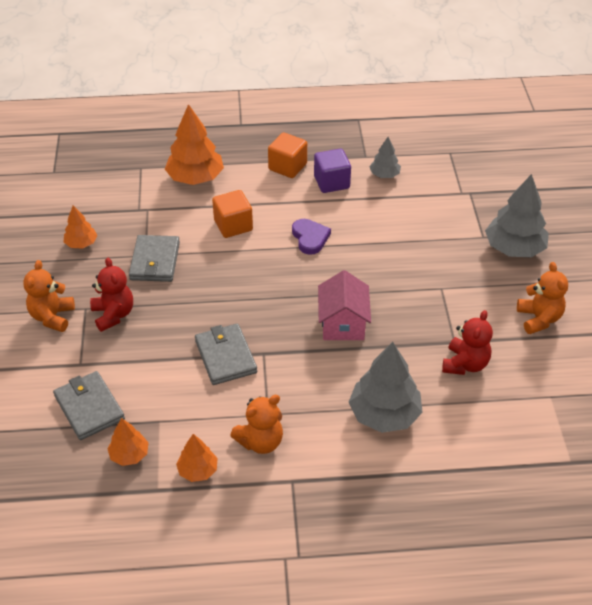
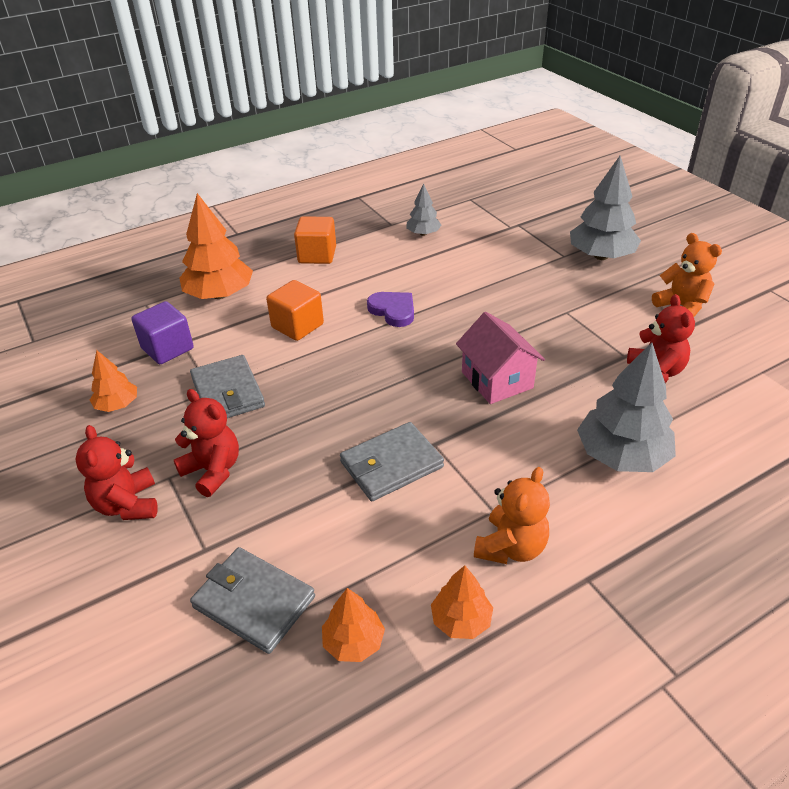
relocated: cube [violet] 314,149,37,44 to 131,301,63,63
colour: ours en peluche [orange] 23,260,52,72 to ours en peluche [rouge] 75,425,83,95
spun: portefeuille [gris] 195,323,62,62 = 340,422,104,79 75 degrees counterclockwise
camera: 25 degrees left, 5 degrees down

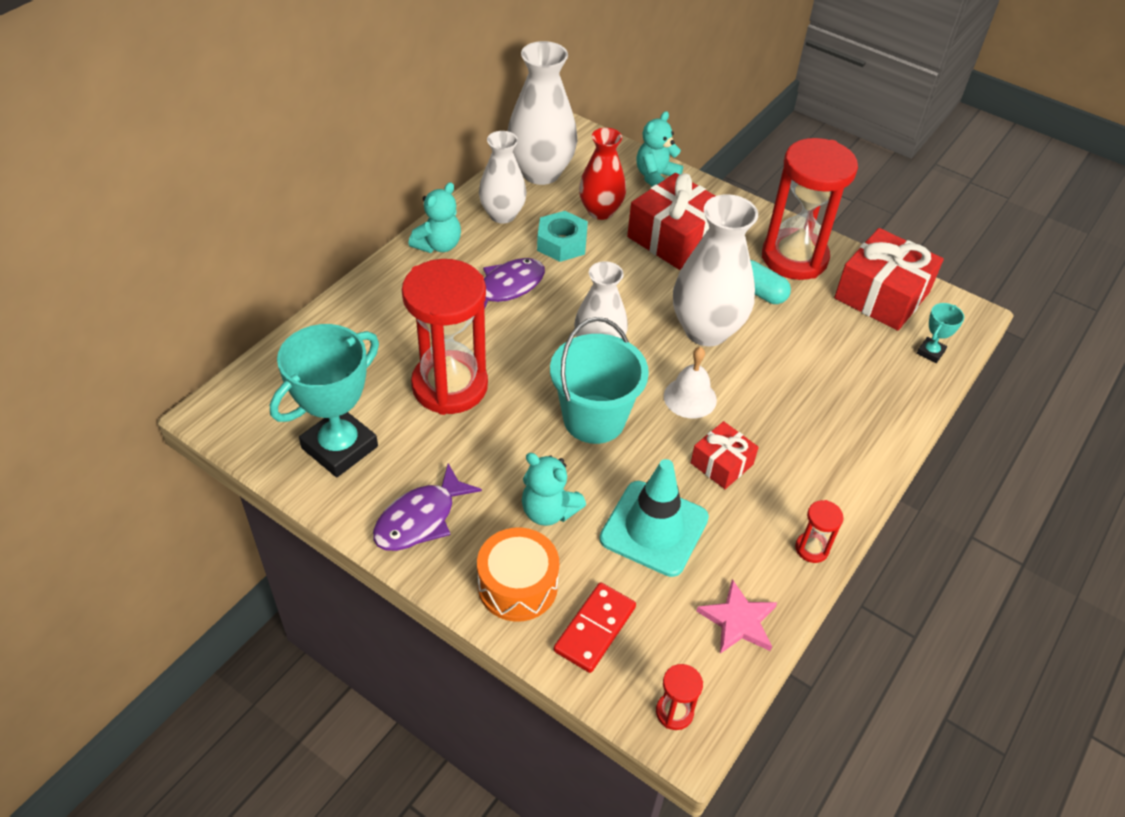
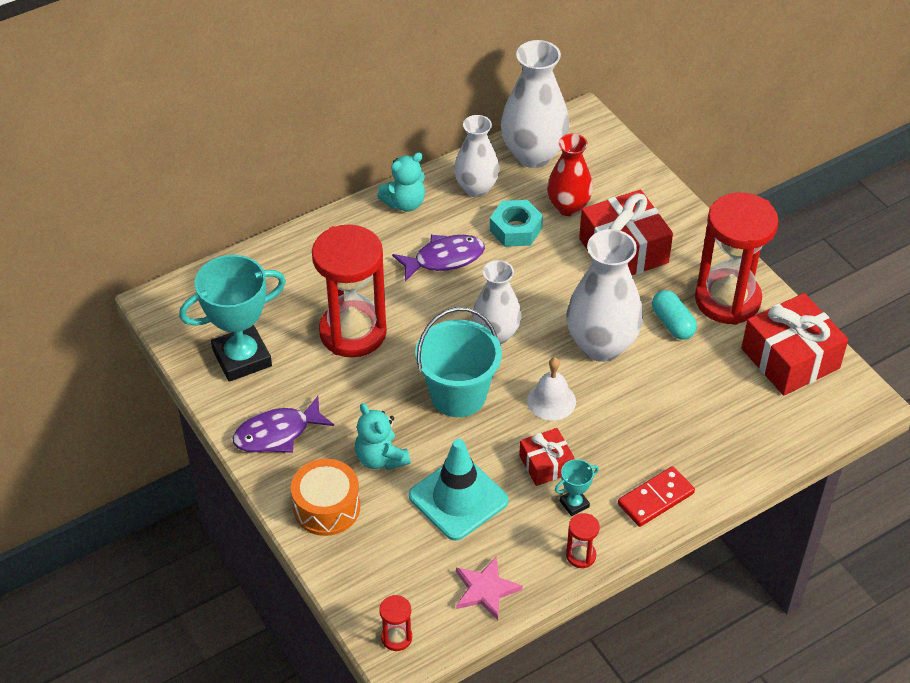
missing: ours en peluche [turquoise] 636,111,47,75
relocated: trophée [turquoise] 917,303,47,60 to 555,459,44,57; domino [rouge] 554,582,82,91 to 618,466,77,61
camera: 25 degrees right, 0 degrees up

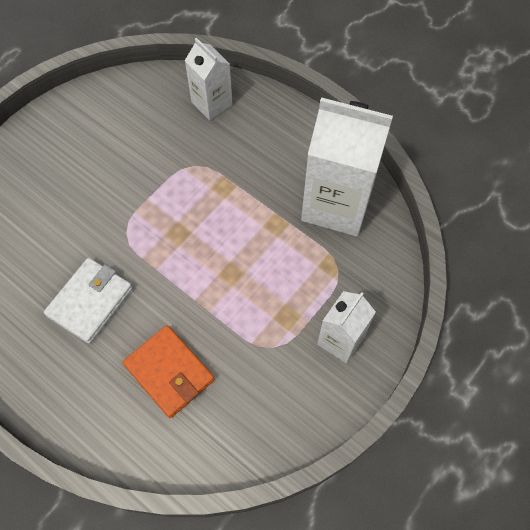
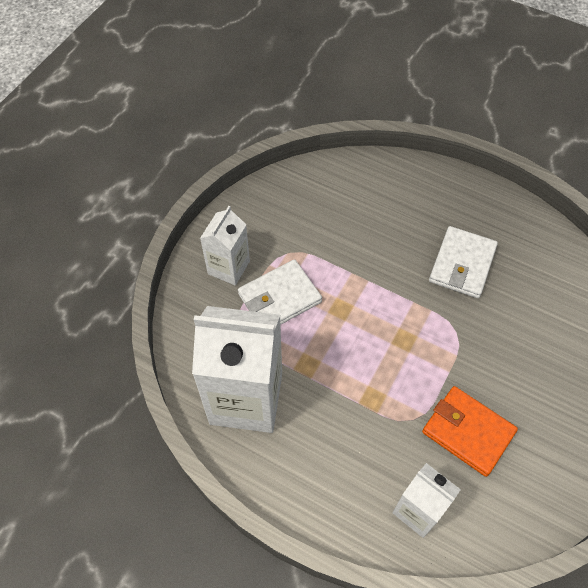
appeared: portefeuille [blanc] 238,259,84,66
relocated: portefeuille [orange] 123,325,92,93 to 422,386,96,91
camera: 170 degrees right, 5 degrees down

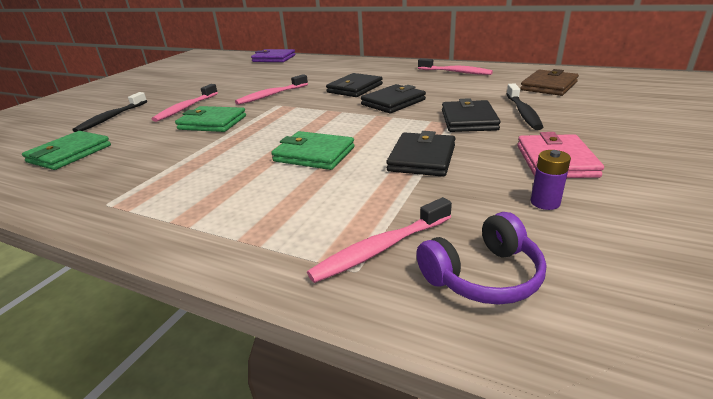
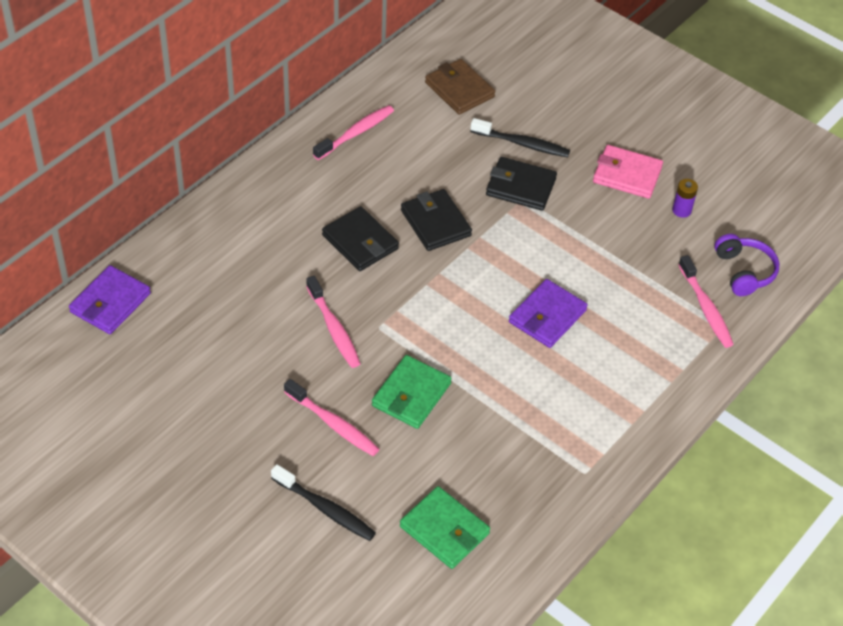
missing: portefeuille [noir] 386,131,70,46
colour: portefeuille [vert] 271,131,84,39 to portefeuille [violet] 509,279,79,69
camera: 80 degrees left, 20 degrees up

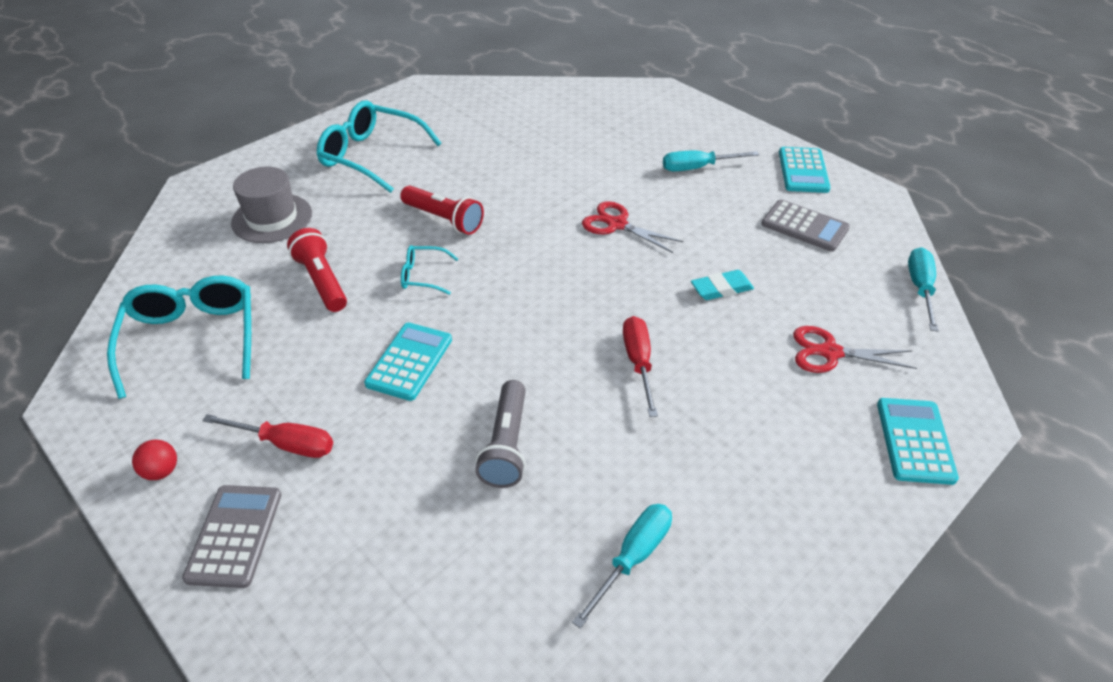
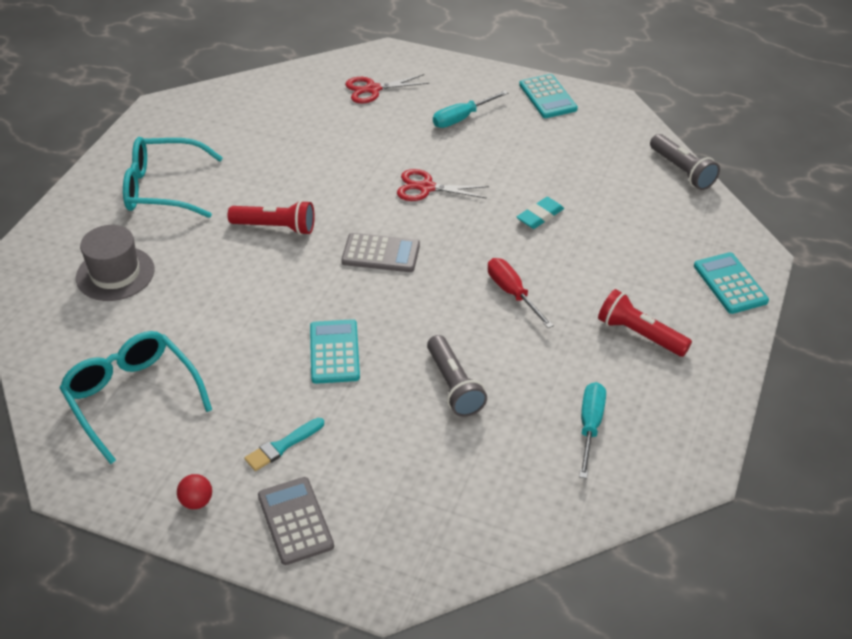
missing: lunettes [turquoise] 401,245,57,50
relocated: calculatrice [gris] 762,200,88,52 to 341,233,79,39; ciseaux [rouge] 793,326,124,47 to 345,74,84,29; lampe de poche [rouge] 287,228,60,84 to 598,289,94,68
exchanged: tournevis [rouge] 202,414,131,44 to pinceau [turquoise] 244,418,80,53; tournevis [turquoise] 908,247,31,84 to lampe de poche [gris] 650,134,70,56
camera: 25 degrees left, 0 degrees up

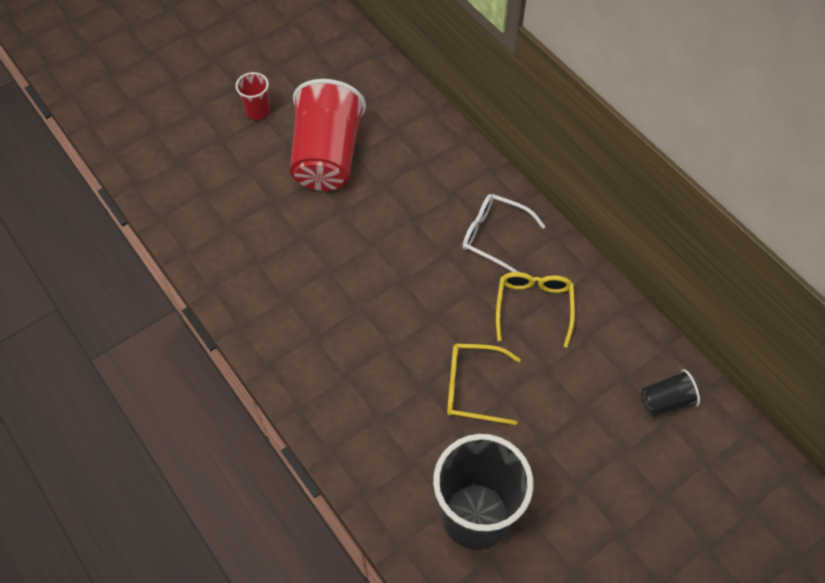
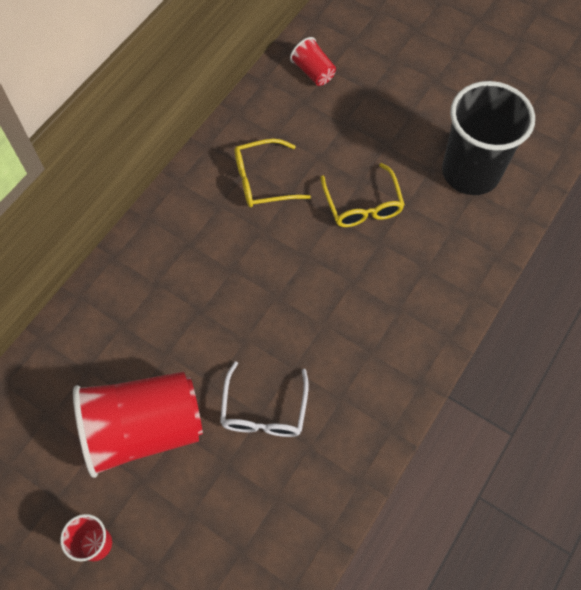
relocated: lunettes [blanc] 462,194,84,78 to 220,361,89,76
colour: gobelet [noir] 641,369,59,48 to gobelet [rouge] 290,37,46,49
camera: 110 degrees left, 5 degrees up

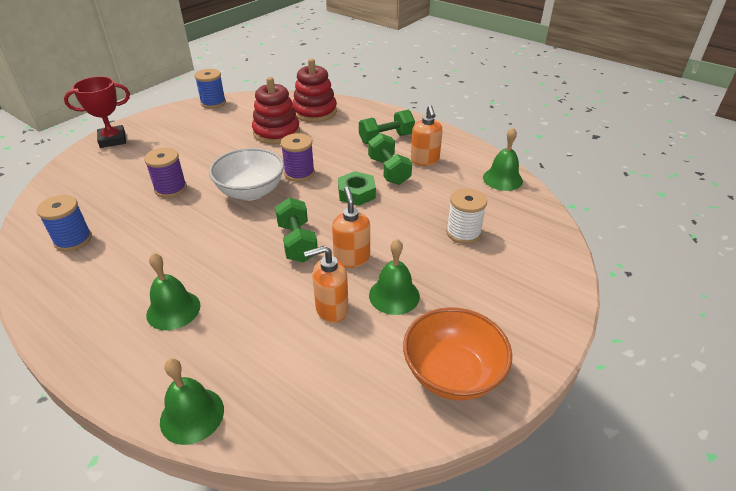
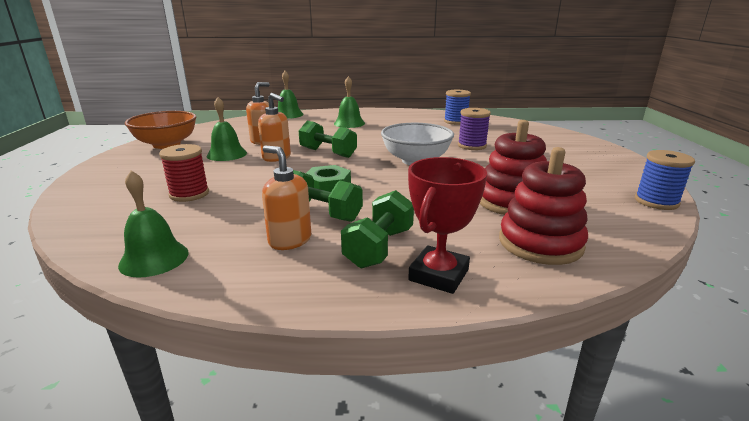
missing: bobine [violet] 281,133,34,49
relocated: trophée [rouge] 64,76,66,72 to 408,157,79,137
colour: bobine [blanc] 446,188,41,56 to bobine [rouge] 159,144,50,58
camera: 140 degrees right, 15 degrees down

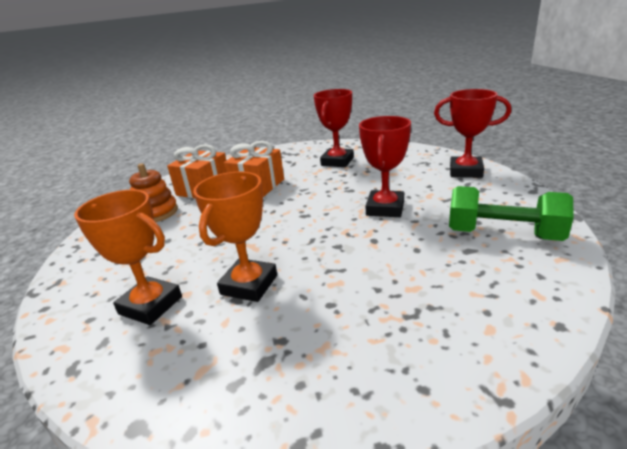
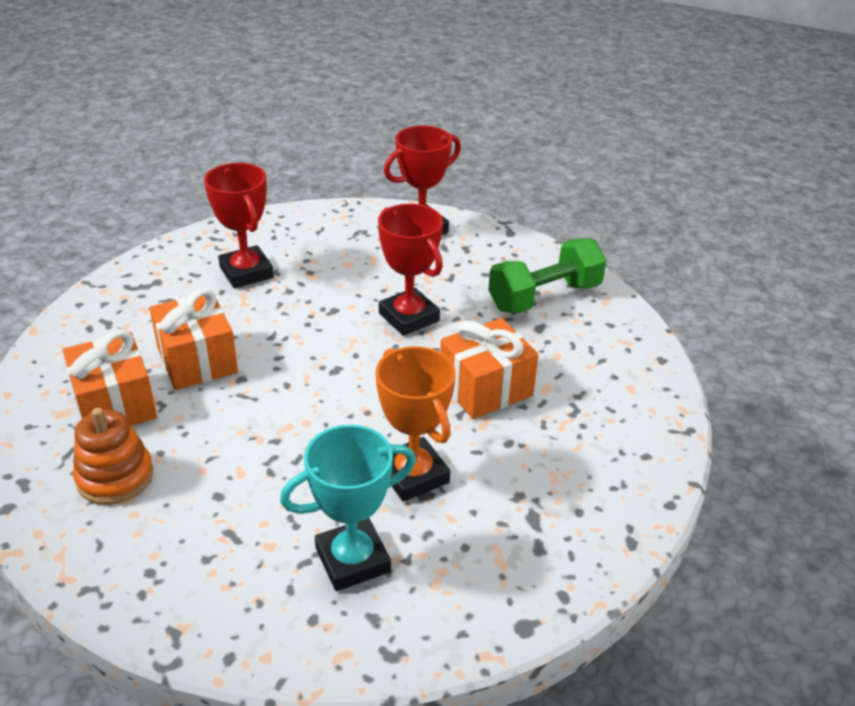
appeared: cadeau [orange] 440,318,99,101
colour: trophée [orange] 74,190,108,135 to trophée [turquoise] 280,425,136,166
camera: 55 degrees left, 10 degrees up

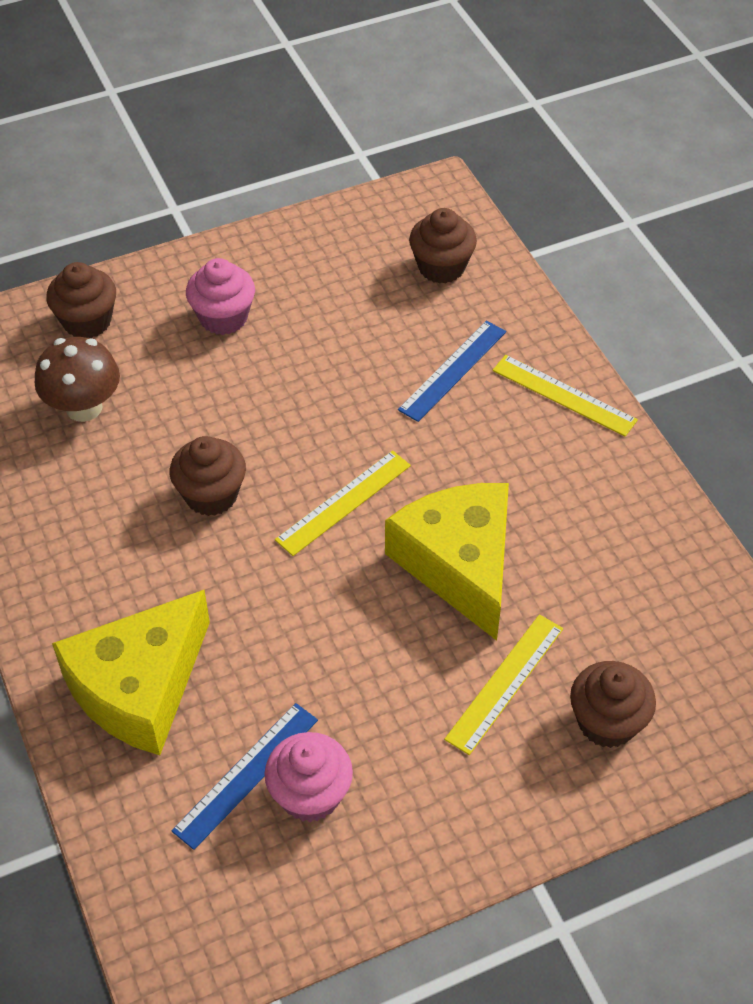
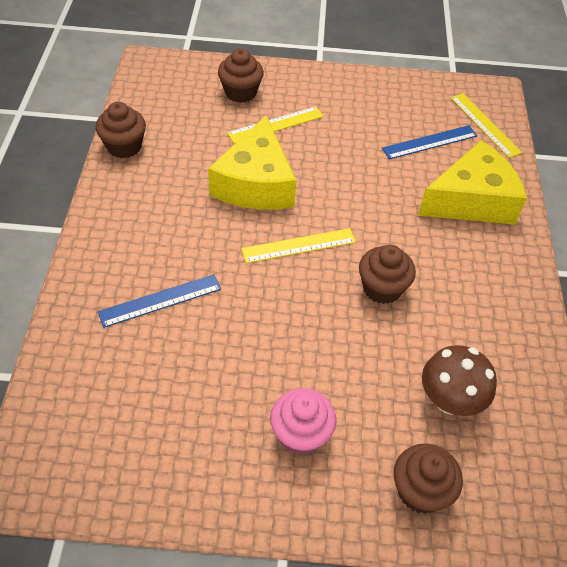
missing: muffin [rose] 264,732,89,90
relocated: muffin [marron] 409,208,68,76 to 96,102,50,56; règle [jaune] 492,355,146,82 to 451,93,71,65
camera: 155 degrees left, 0 degrees up

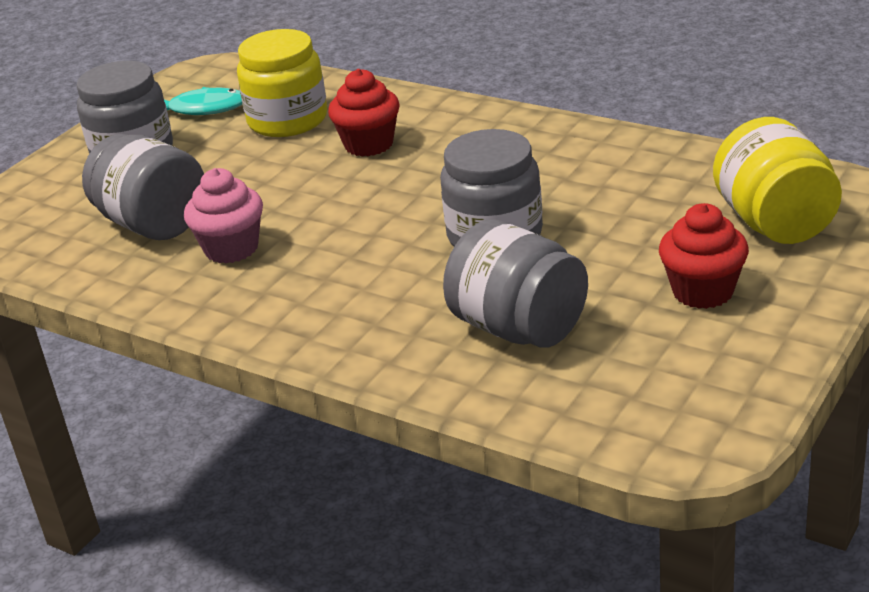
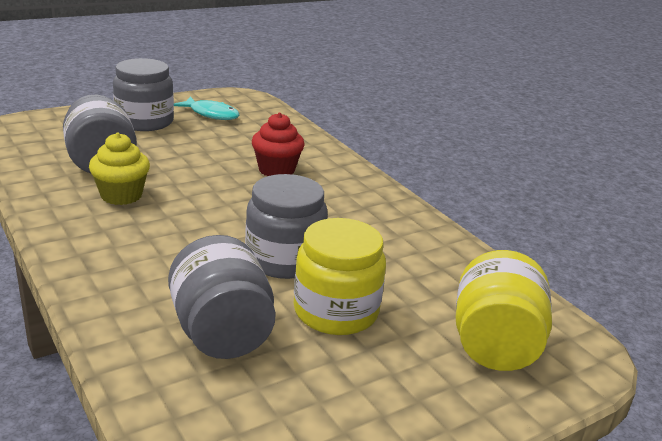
missing: muffin [rouge] 659,203,90,106
relocated: bocal [jaune] 237,29,90,108 to 294,218,92,117
colour: muffin [rose] 184,168,79,96 to muffin [jaune] 89,133,61,72
camera: 20 degrees right, 5 degrees down

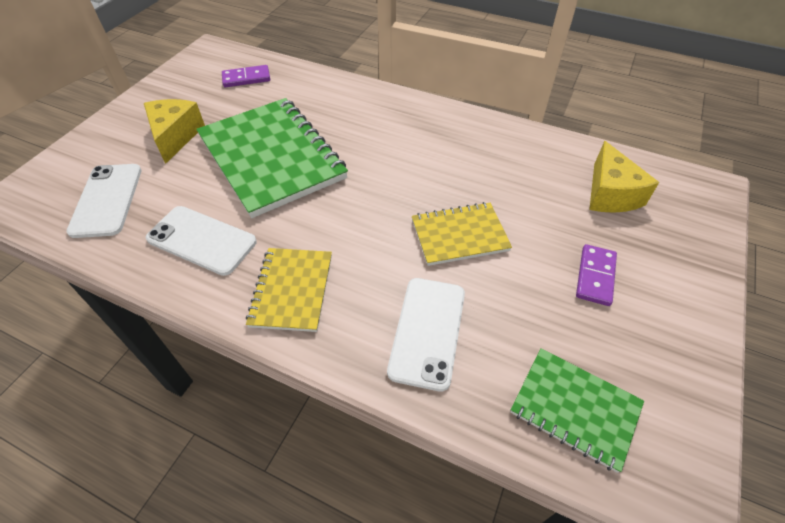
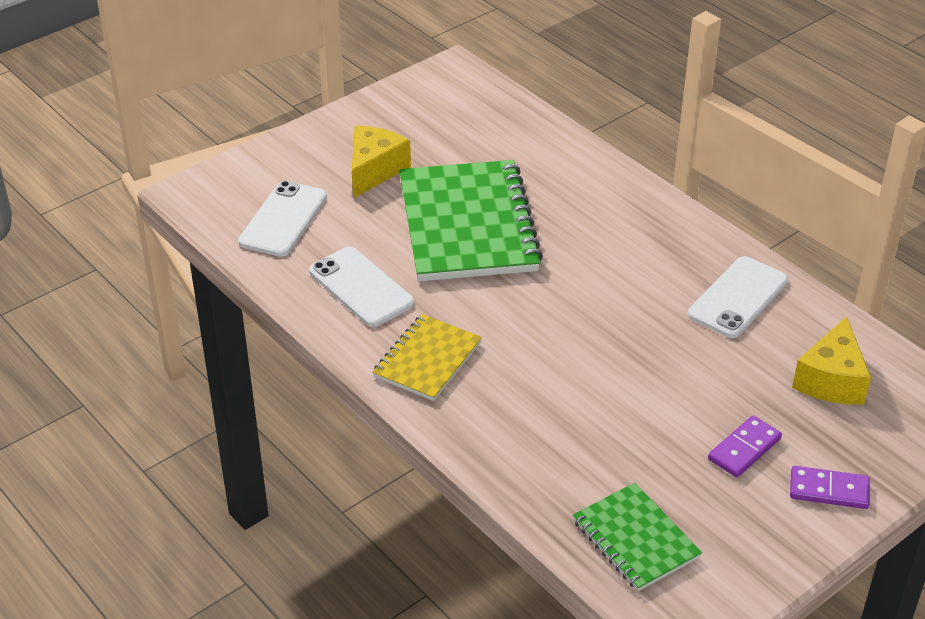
missing: carnet [jaune] 412,202,100,64
relocated: téléphone [blanc] 387,278,78,113 to 688,256,100,82; domino [violet] 222,65,48,22 to 790,466,80,43
camera: 25 degrees right, 10 degrees down

